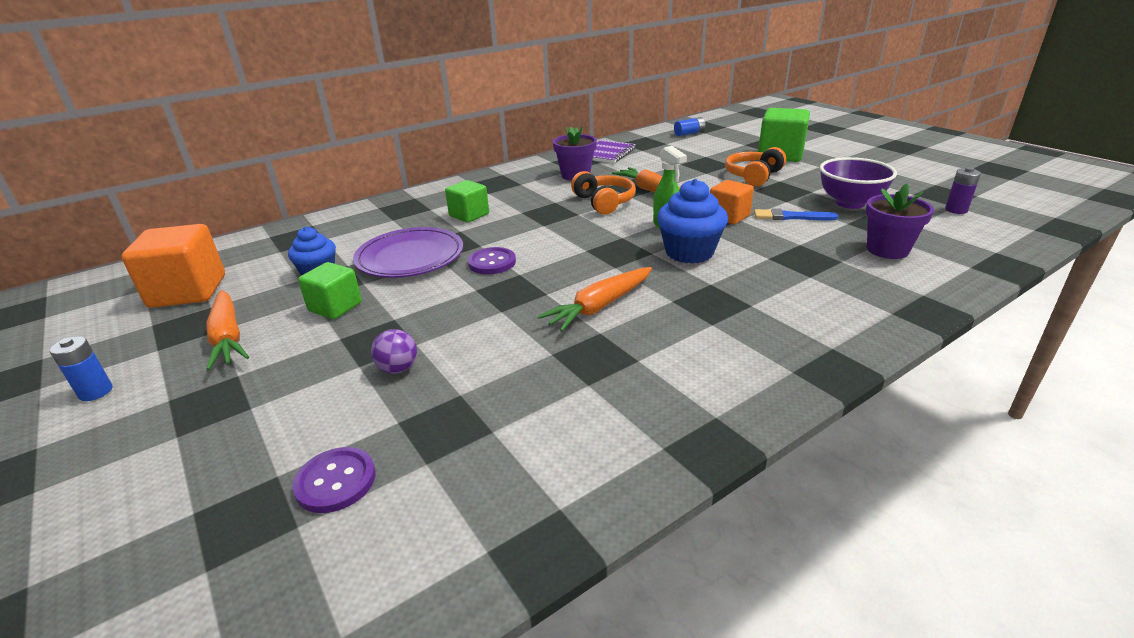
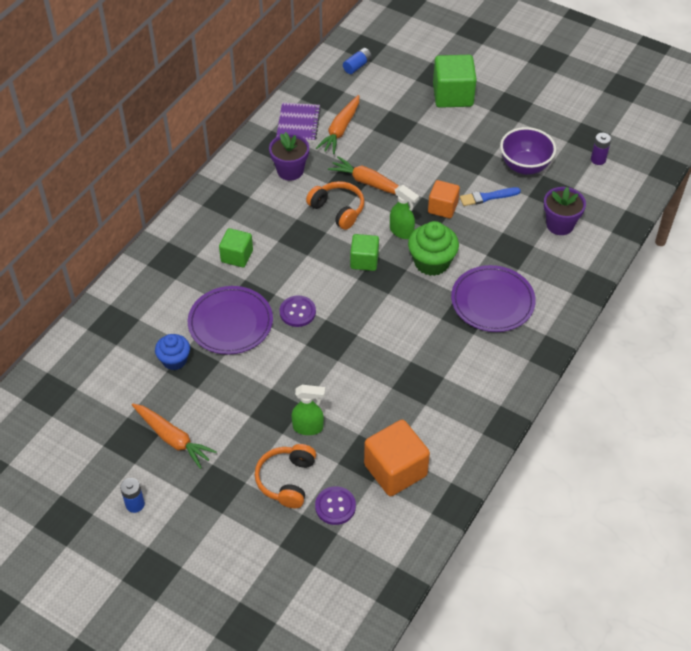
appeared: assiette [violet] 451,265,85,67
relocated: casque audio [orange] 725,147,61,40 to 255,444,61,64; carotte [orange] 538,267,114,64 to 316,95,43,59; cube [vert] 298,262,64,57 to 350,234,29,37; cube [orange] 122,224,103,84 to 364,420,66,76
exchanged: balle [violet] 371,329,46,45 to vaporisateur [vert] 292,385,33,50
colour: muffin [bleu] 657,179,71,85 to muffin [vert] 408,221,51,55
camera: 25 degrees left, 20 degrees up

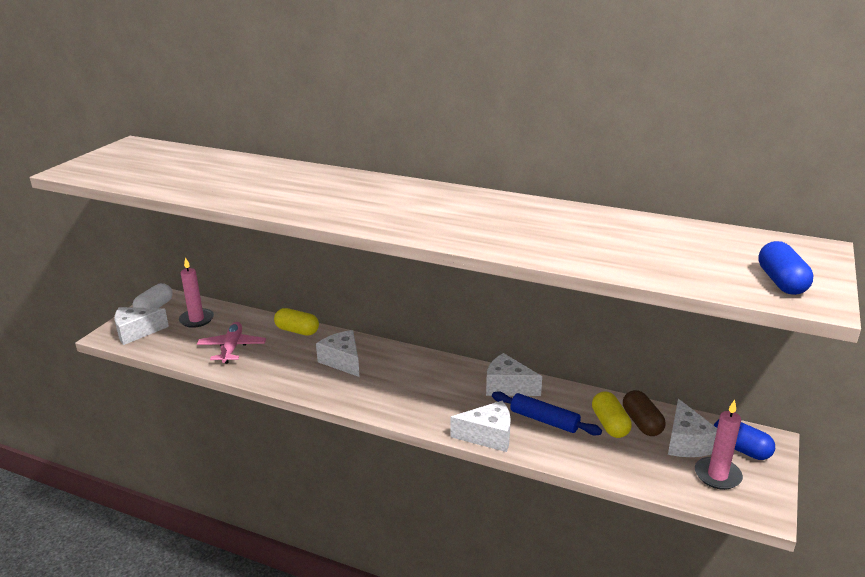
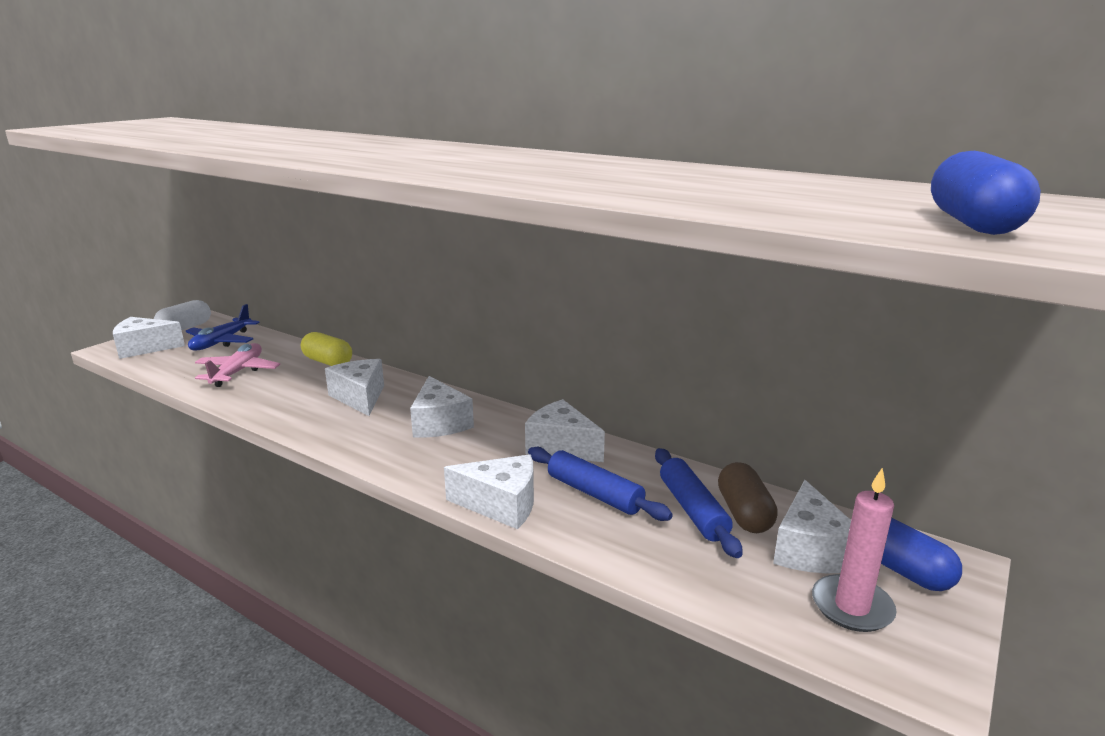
appeared: fromage [blanc] 410,376,64,62
exchanged: bougie [rose] 179,257,35,71 to avion [bleu] 186,304,73,47; gélule [jaune] 592,391,40,47 to rouleau à pâtisserie [bleu] 655,448,88,110
camera: 10 degrees right, 5 degrees down

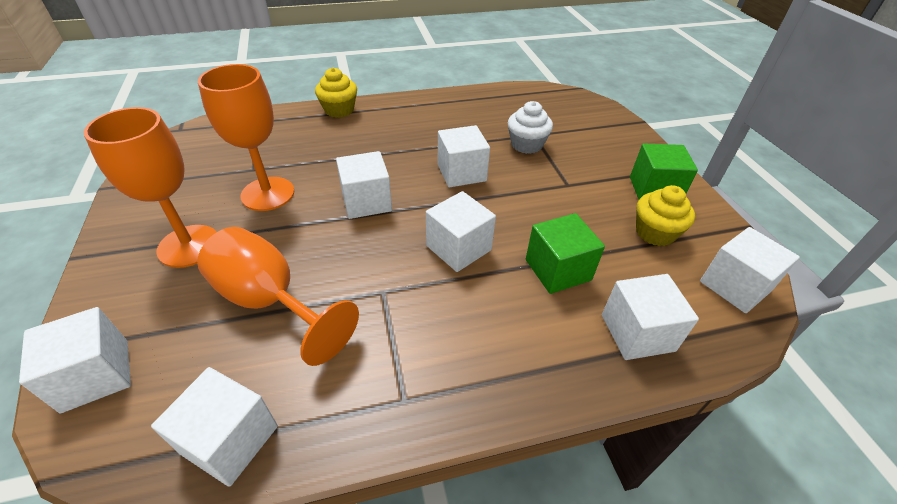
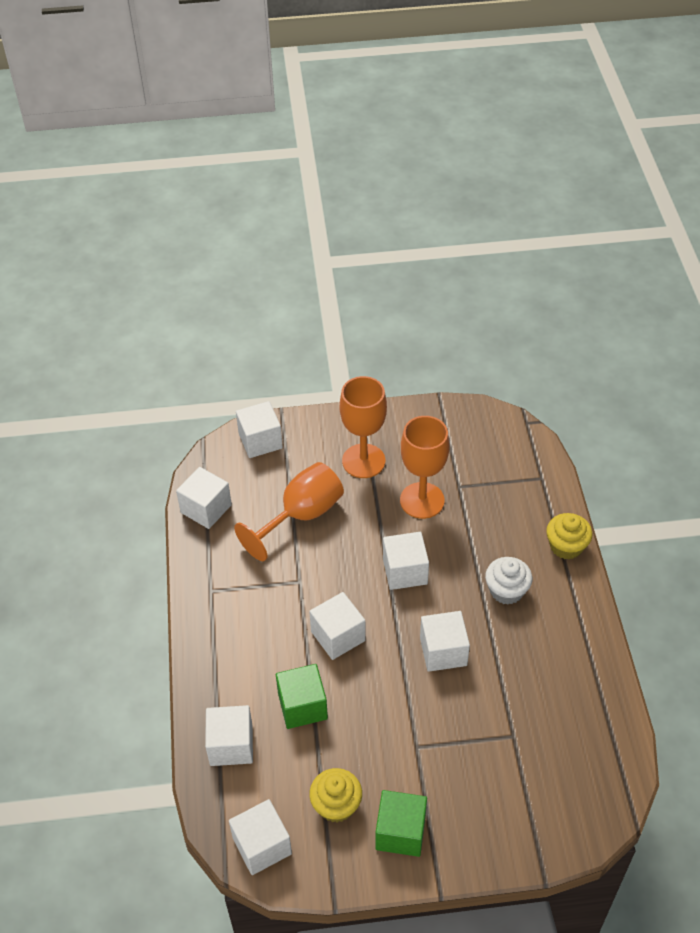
relocated: muffin [blanc] 508,101,45,53 to 485,557,47,48
camera: 100 degrees right, 5 degrees up

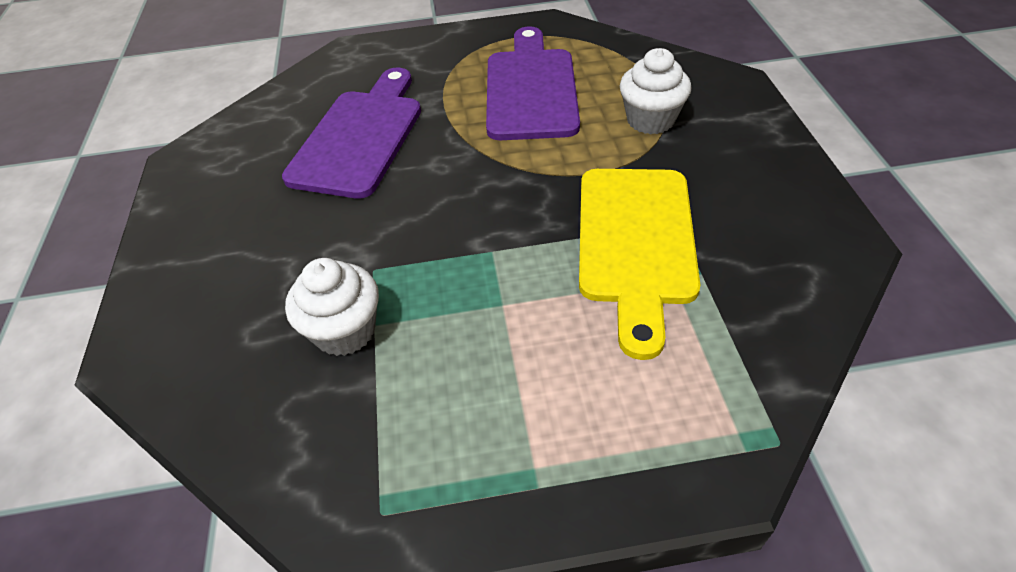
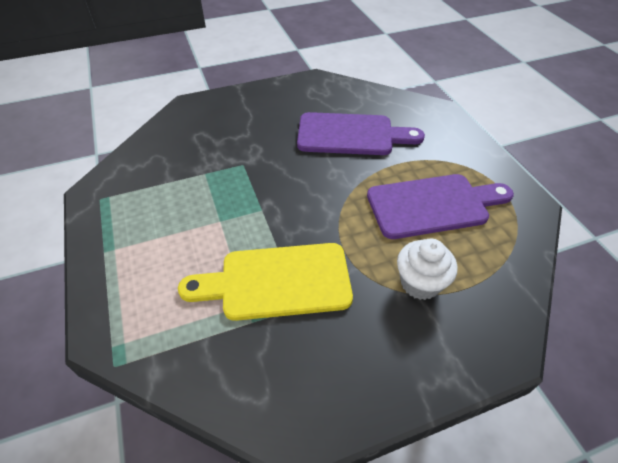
missing: muffin [blanc] 285,258,94,98
camera: 75 degrees right, 0 degrees up

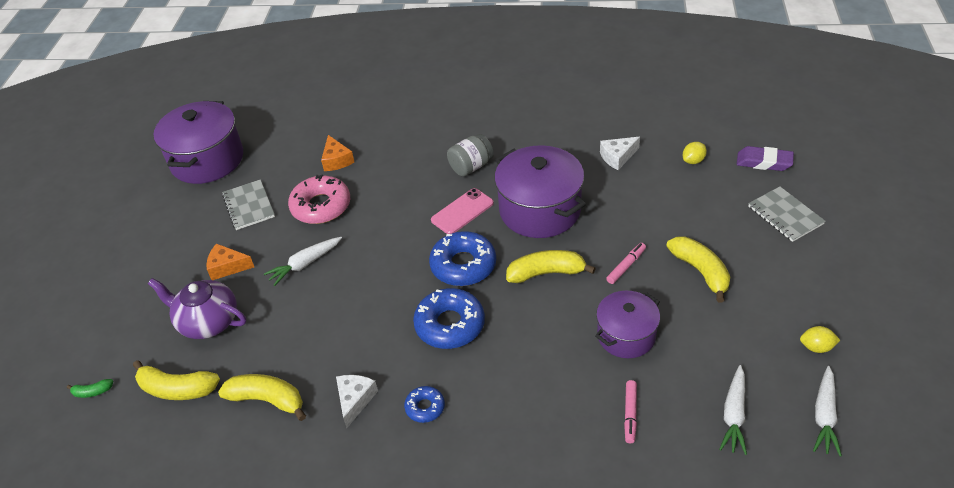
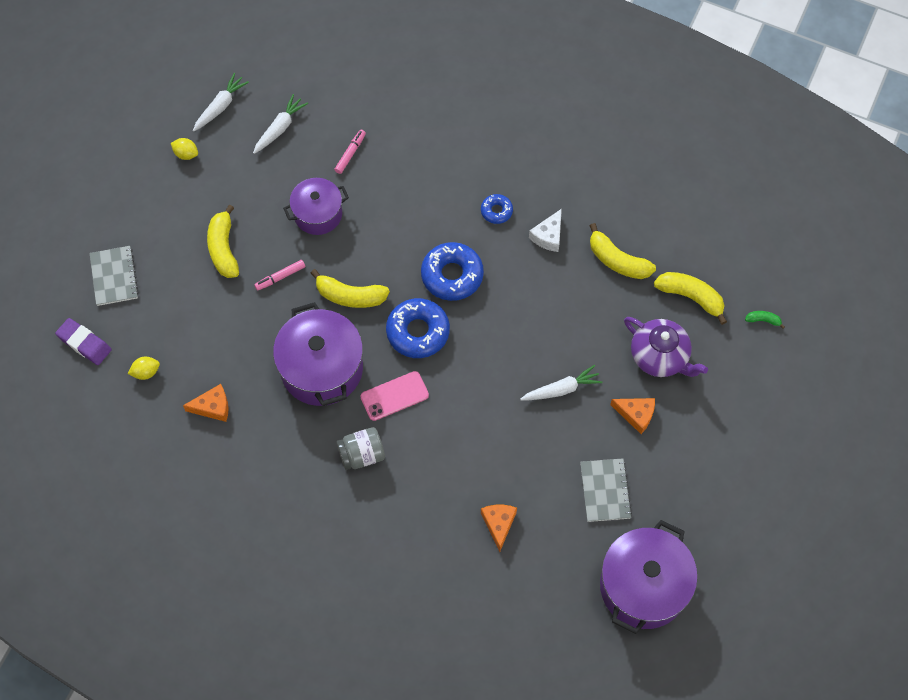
missing: beignet [rose] 288,175,62,49
colour: fromage [blanc] 600,137,40,33 to fromage [orange] 183,384,46,38
camera: 165 degrees left, 20 degrees up

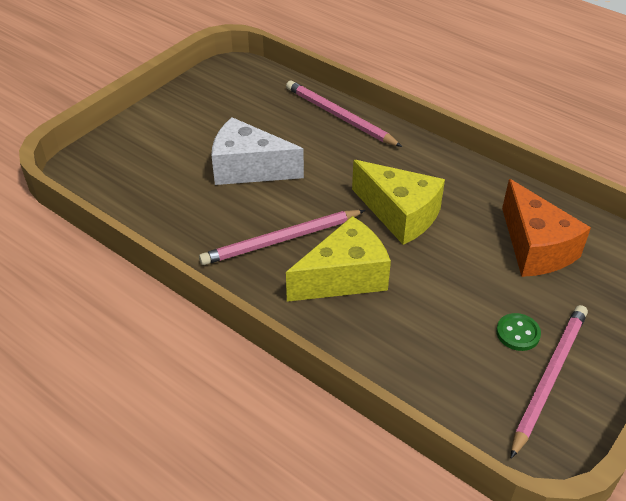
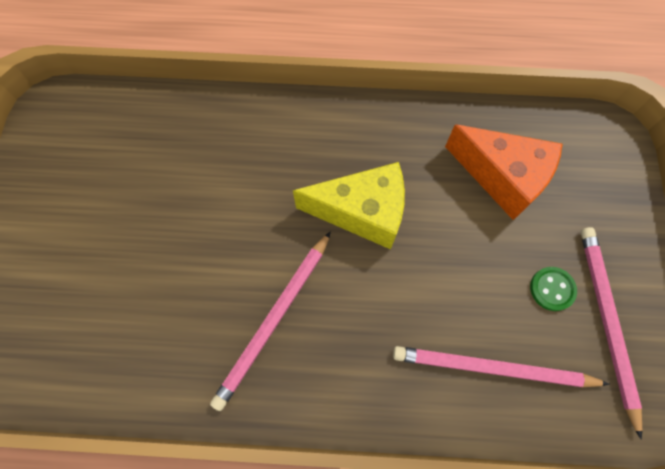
missing: fromage [blanc] 211,117,93,68; fromage [jaune] 286,216,105,86
relocated: crayon [rose] 286,80,116,67 to 393,346,217,41
camera: 35 degrees left, 25 degrees up

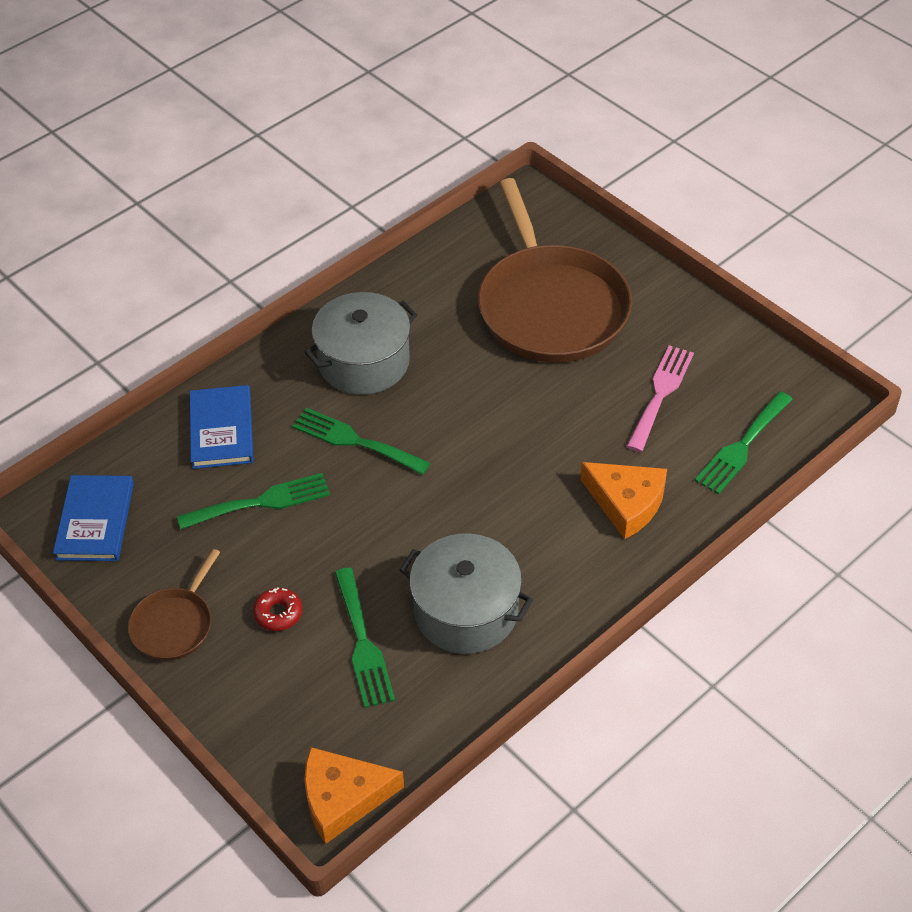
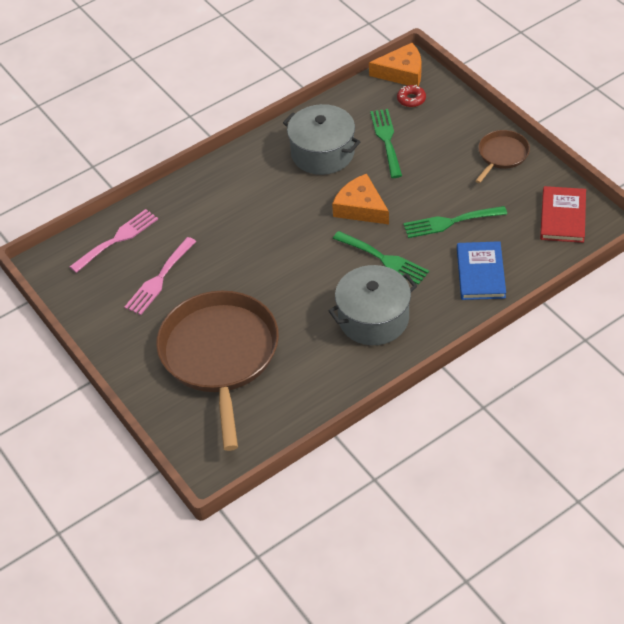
relocated: fromage [orange] 580,462,87,77 to 332,174,57,50; beignet [rouge] 253,588,49,43 to 397,85,29,22
colour: fourchette [vert] 695,391,98,103 to fourchette [rose] 69,209,89,64; livre [bleu] 53,475,81,86 to livre [rouge] 540,186,46,57
camera: 170 degrees left, 0 degrees up

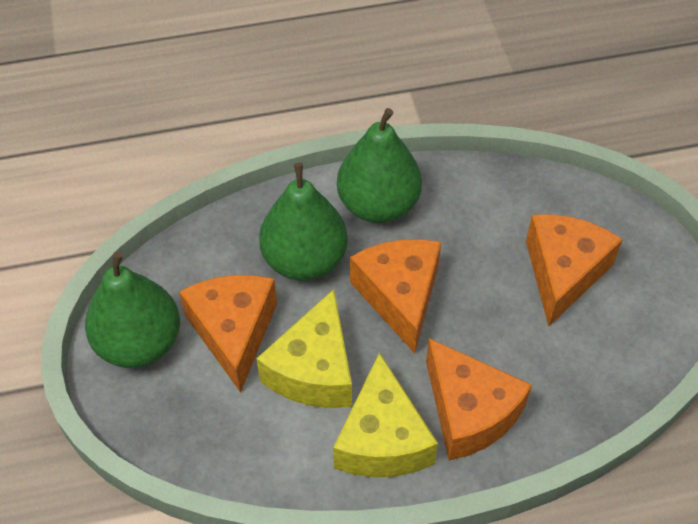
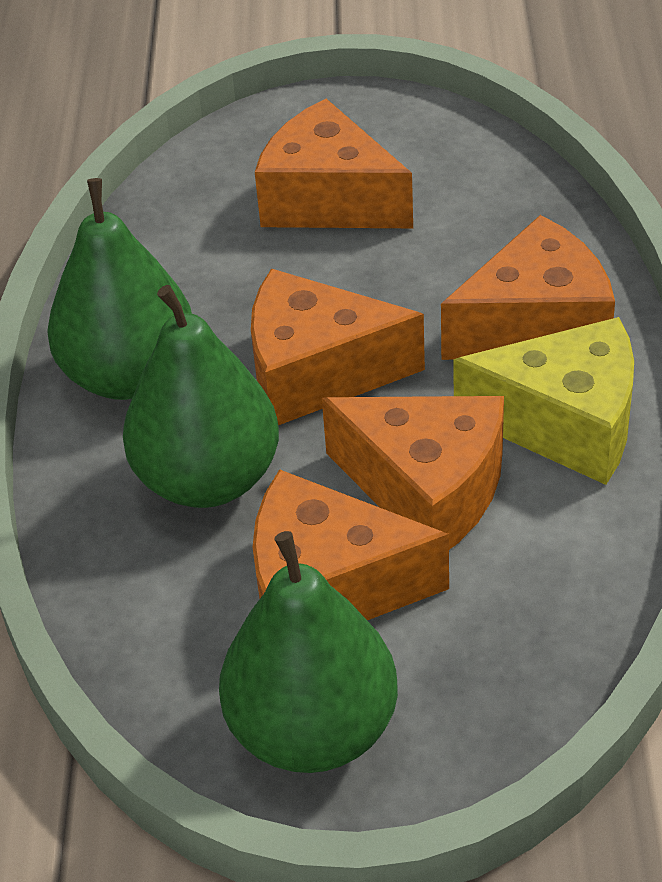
colour: fromage [jaune] 256,289,96,119 to fromage [orange] 322,396,182,154
camera: 75 degrees left, 10 degrees down

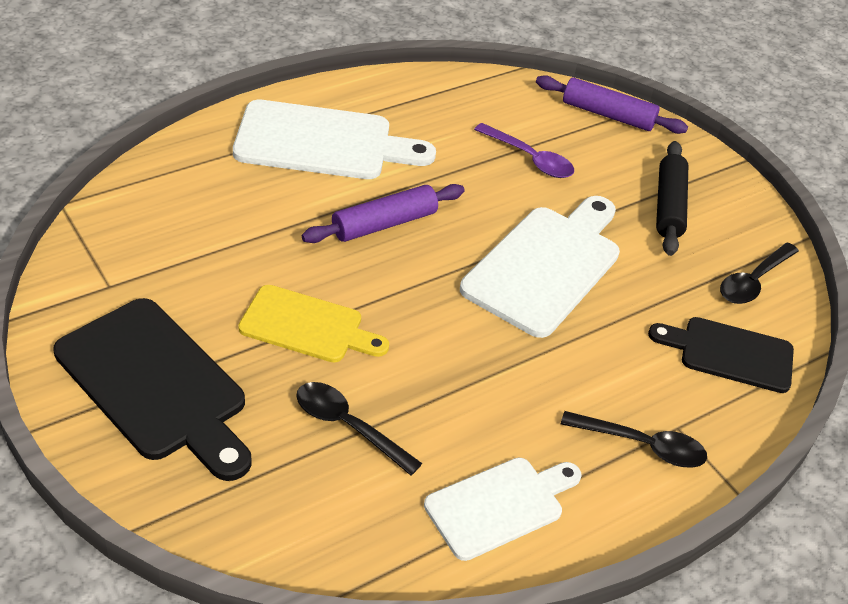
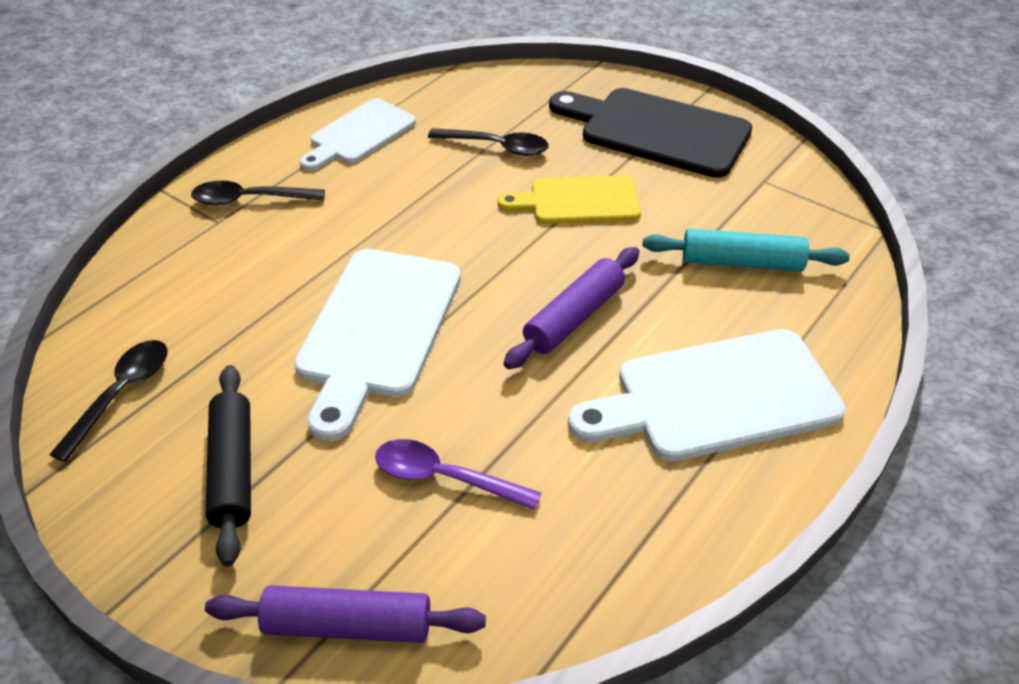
missing: planche à découper [noir] 648,317,146,76
appeared: rouleau à pâtisserie [turquoise] 643,229,207,42
camera: 165 degrees right, 0 degrees up

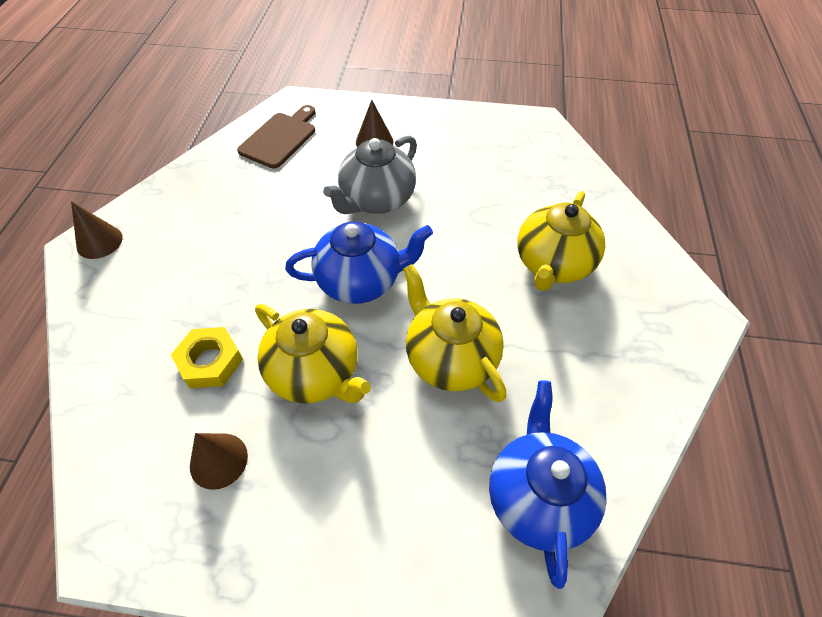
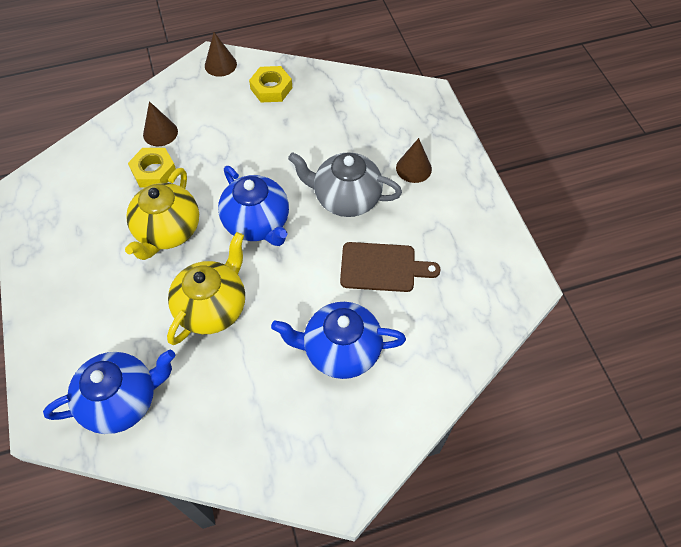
appeared: écrou [jaune] 249,66,43,36
relocated: cône [marron] 190,433,58,57 to 143,101,35,45; planche à découper [marron] 237,105,78,63 to 340,242,101,50
colour: théière [jaune] 517,191,88,100 to théière [bleu] 271,302,135,77
camera: 65 degrees right, 5 degrees up

